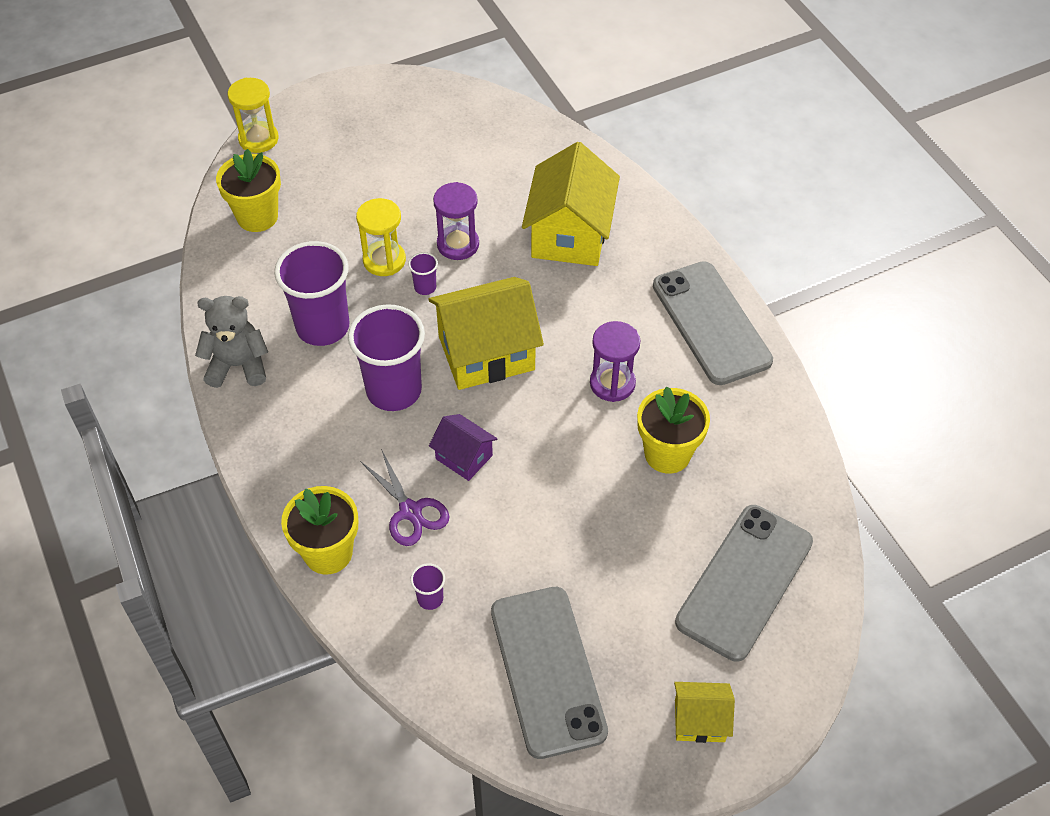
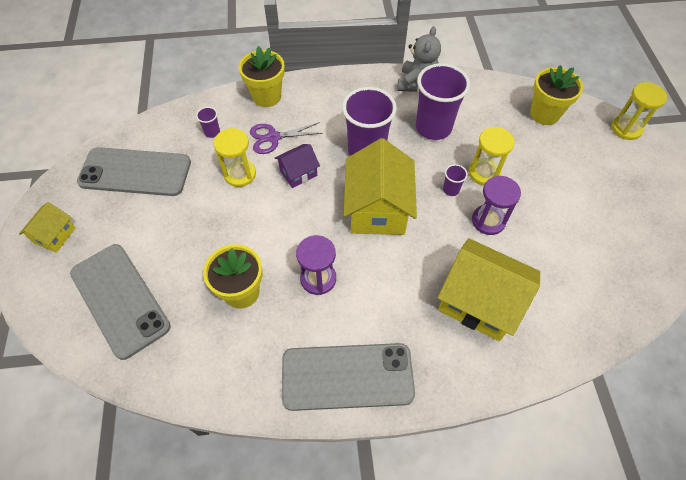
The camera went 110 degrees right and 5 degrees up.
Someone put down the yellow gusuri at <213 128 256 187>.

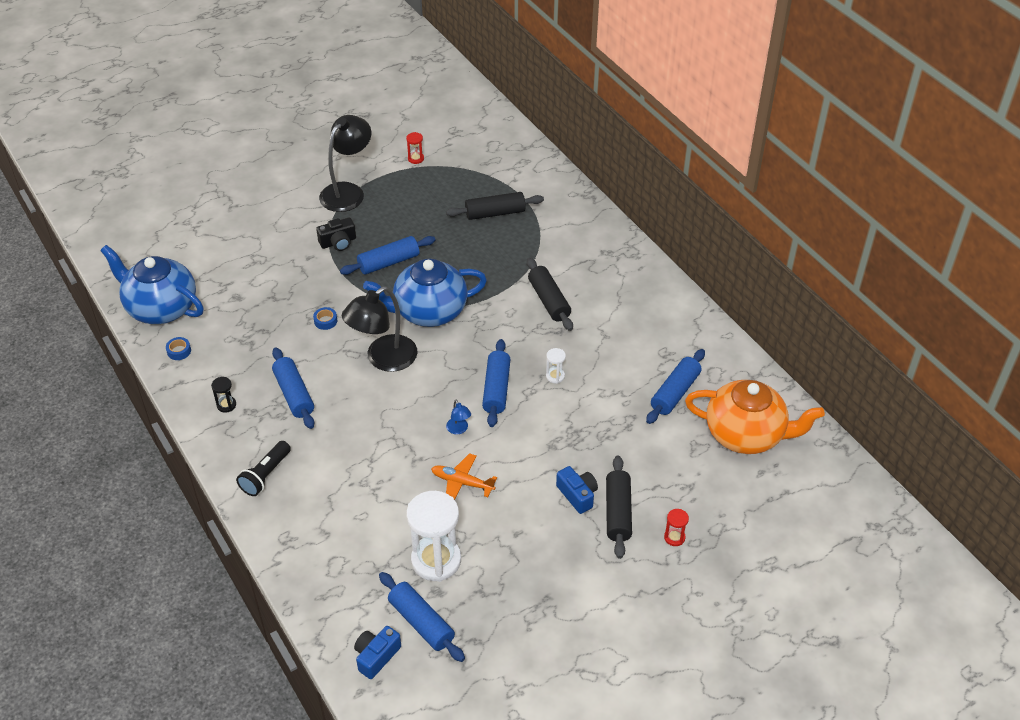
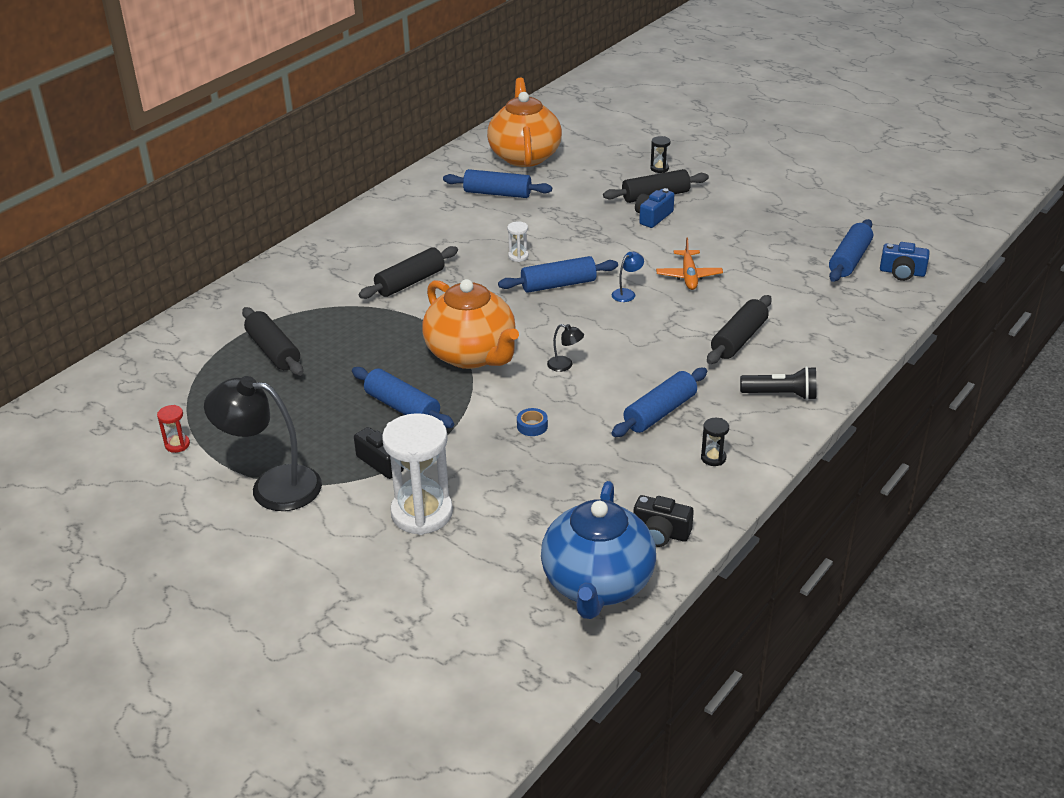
The camera went 110 degrees left and 10 degrees down.
Someone repainted the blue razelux at <363 258 487 327>, which became the orange razelux at <422 279 519 369>.
Someone scaled the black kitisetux at <342 287 418 372> by 0.42.
Someone swapped the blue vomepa at <166 337 191 360> for the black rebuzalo at <633 495 694 547>.
Someone carried the white gusuri from <406 491 461 582> to <382 413 453 535>.
Someone repainted the red gusuri at <664 509 689 546>, which became the black gusuri at <650 136 670 173>.
Someone put down the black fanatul at <707 295 772 364>.

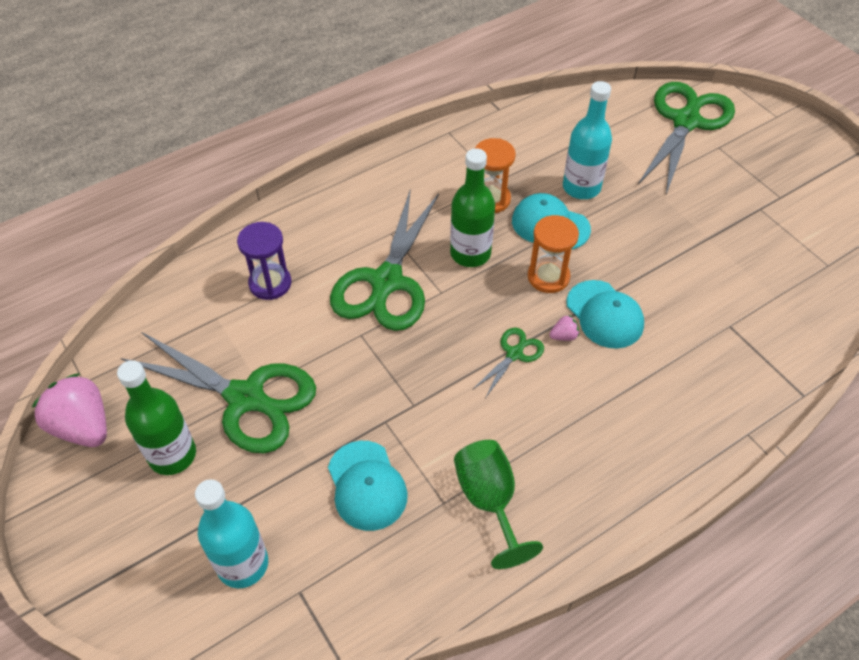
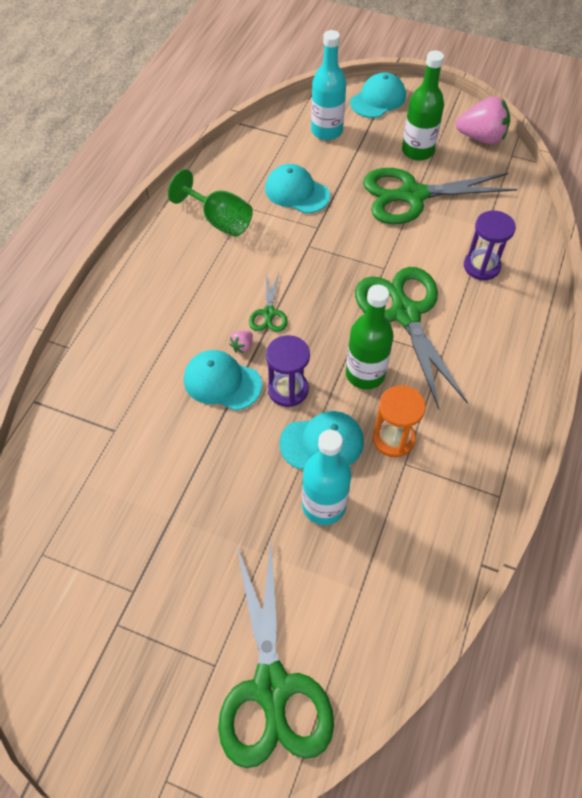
The camera went 145 degrees right and 5 degrees up.
Someone repainted the orange gusuri at <528 215 579 293>, which became the purple gusuri at <266 335 310 407>.
Someone put down the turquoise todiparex at <350 72 406 118>.

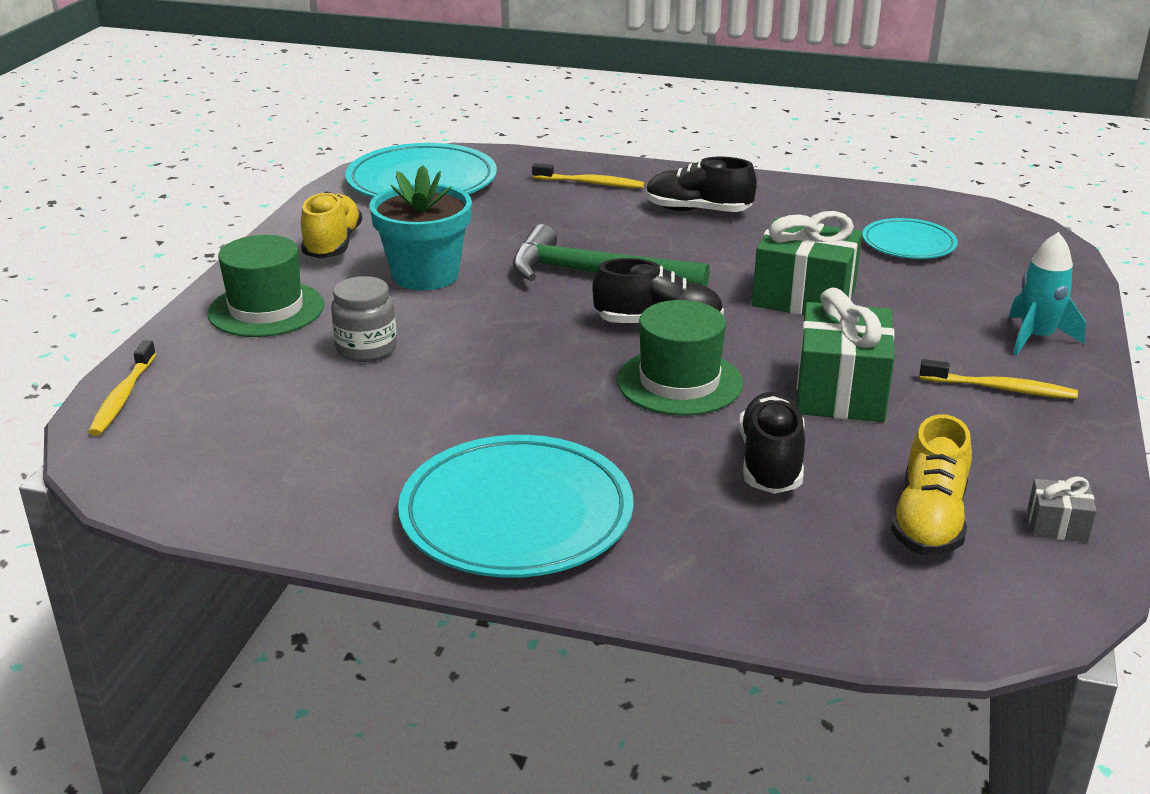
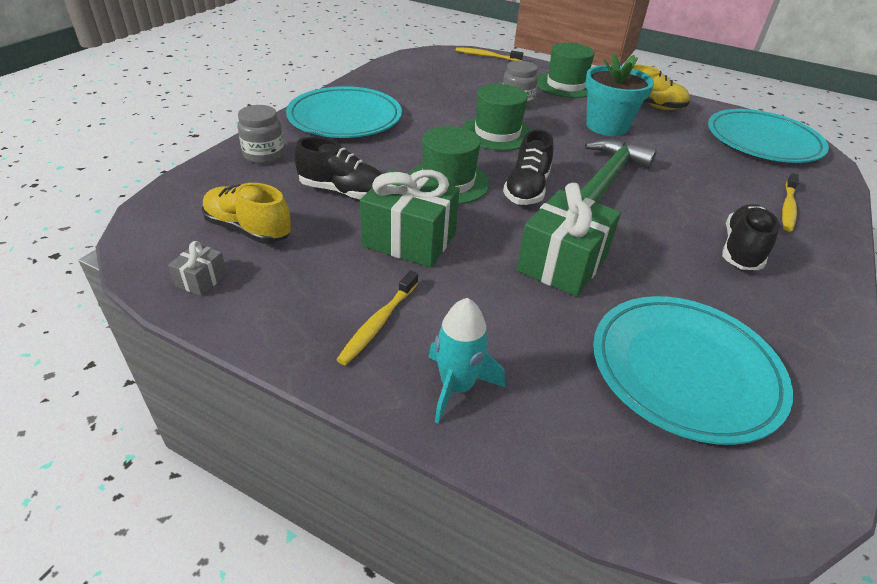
The camera went 100 degrees right and 10 degrees up.
Someone scaled the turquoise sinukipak at <862 218 958 259> by 1.78.
Someone put down the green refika at <462 84 532 151>.
Someone put down the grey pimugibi at <238 105 284 164>.

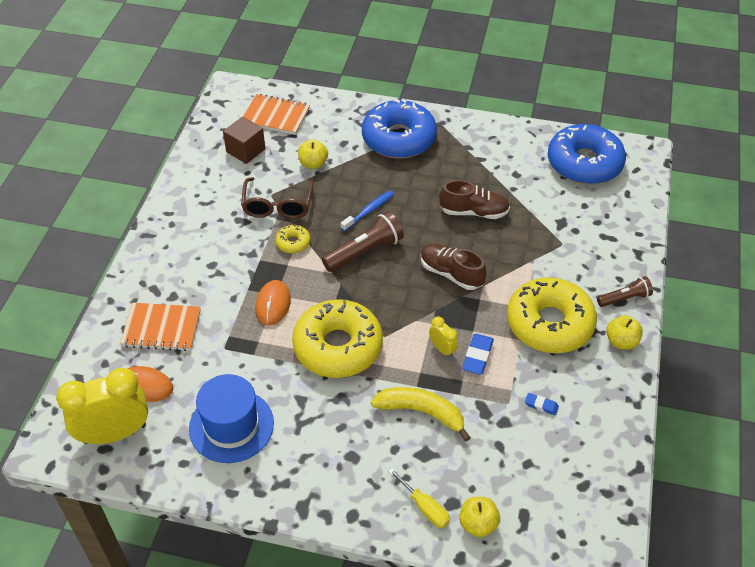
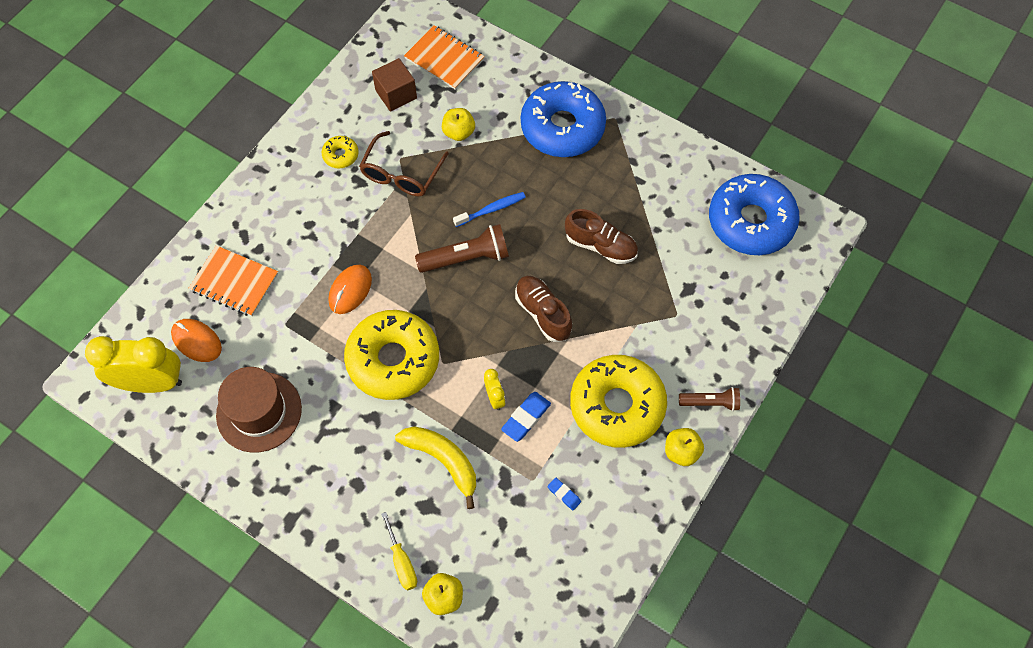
The camera went 20 degrees right and 15 degrees up.
Someone carried the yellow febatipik from <275 224 311 253> to <322 136 359 169>.
Someone repainted the blue refika at <189 374 274 463>, which became the brown refika at <216 367 302 453>.

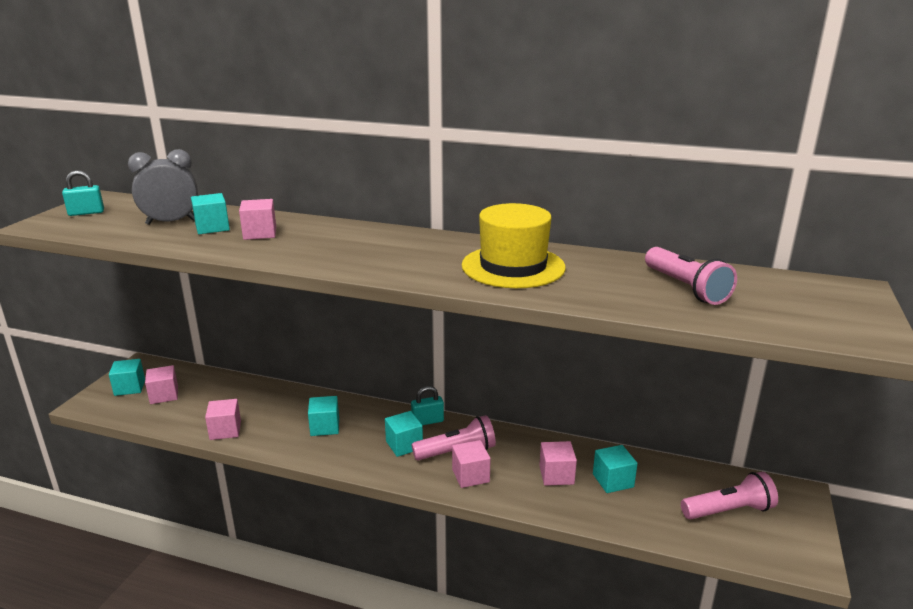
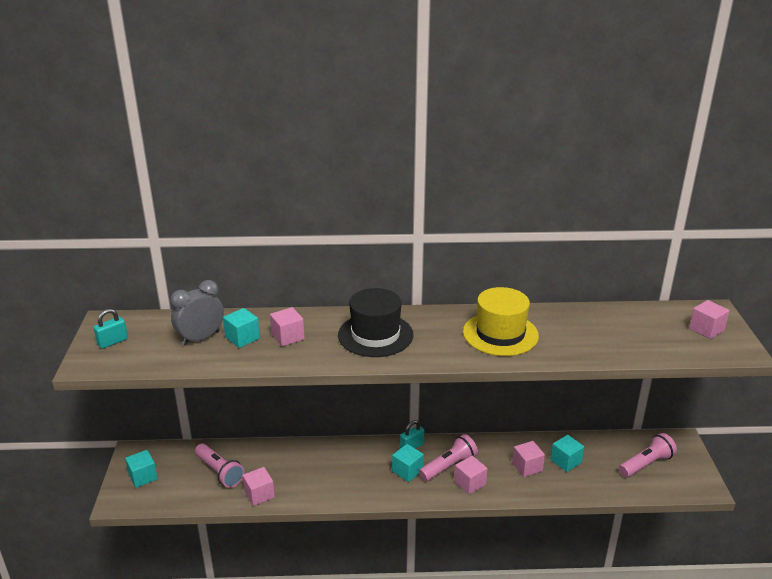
The camera went 20 degrees left and 5 degrees up.
Someone carried the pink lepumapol from <645 247 737 305> to <195 444 245 488>.
Someone carried the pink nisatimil from <145 365 178 404> to <689 300 730 339>.
Someone took away the turquoise nisatimil at <308 396 339 436>.
Someone put down the black refika at <338 288 413 357>.

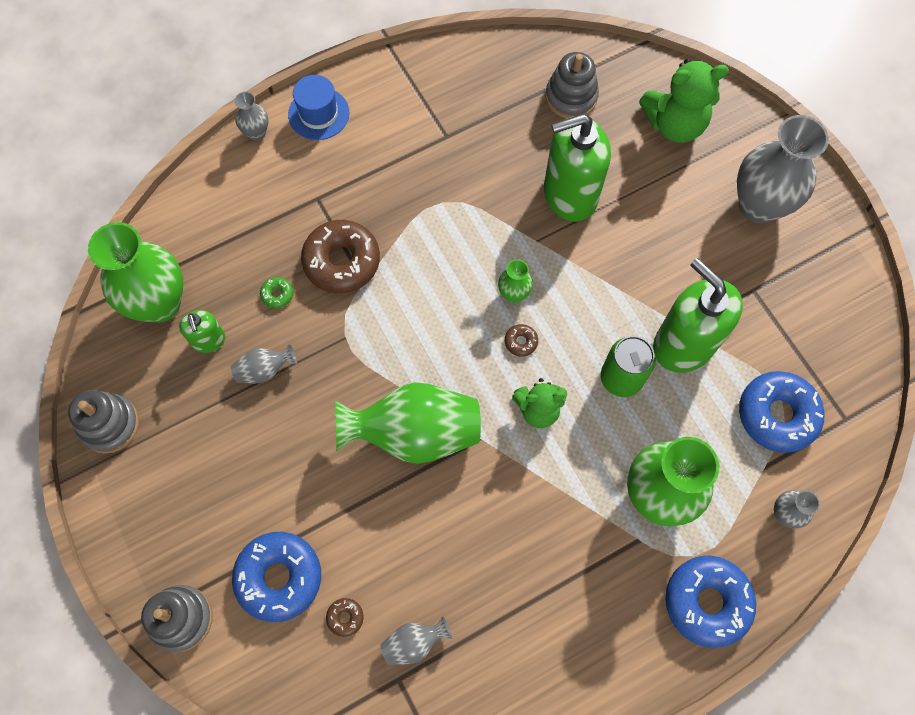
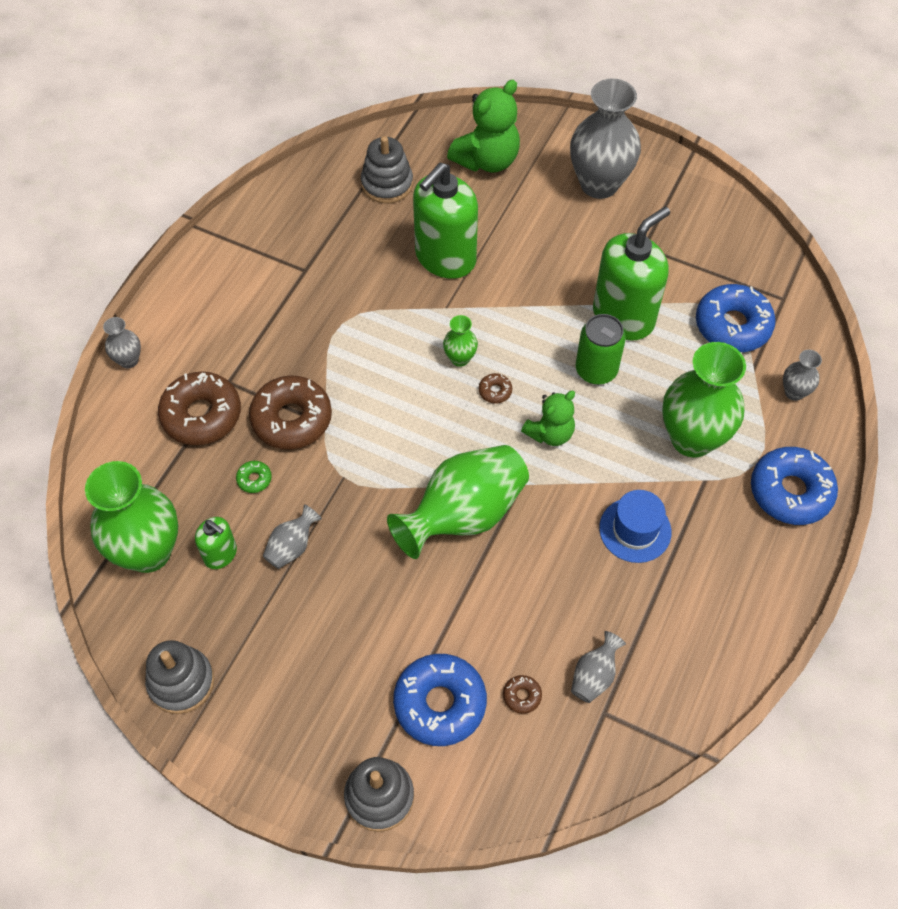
The camera went 35 degrees left and 10 degrees down.
Someone carried the blue refika from <288 75 349 140> to <599 490 671 563>.
Someone rotated the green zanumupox at <653 258 743 372> by 120 degrees clockwise.
Someone put down the brown febatipik at <158 371 241 445>.

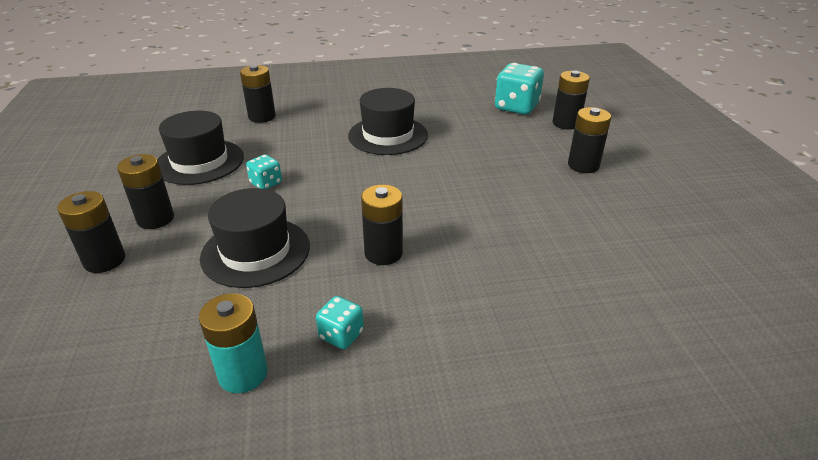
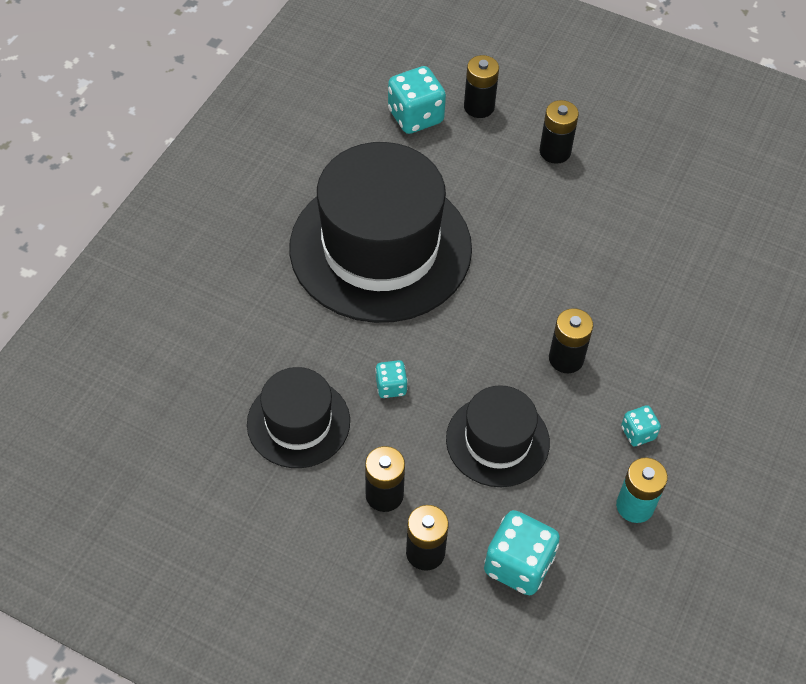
The camera went 55 degrees left and 20 degrees up.
Someone took away the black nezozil at <240 65 276 123>.
Someone scaled the black refika at <348 88 428 155> by 1.94.
Someone put down the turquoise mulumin at <484 510 560 595>.

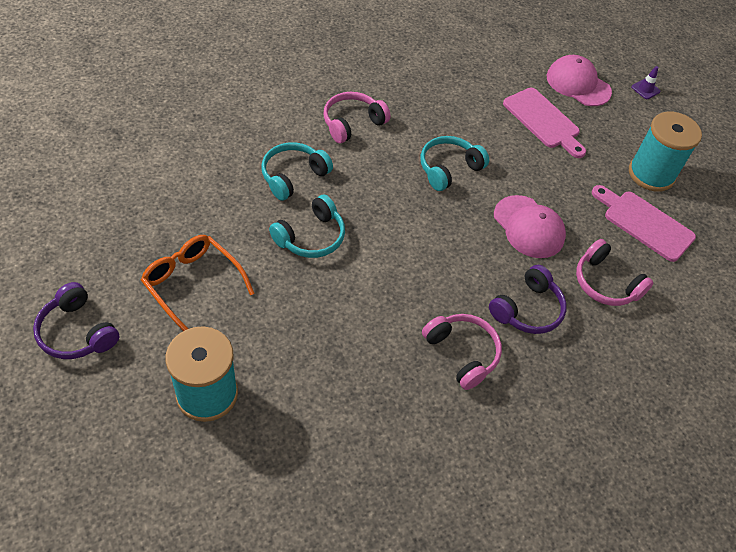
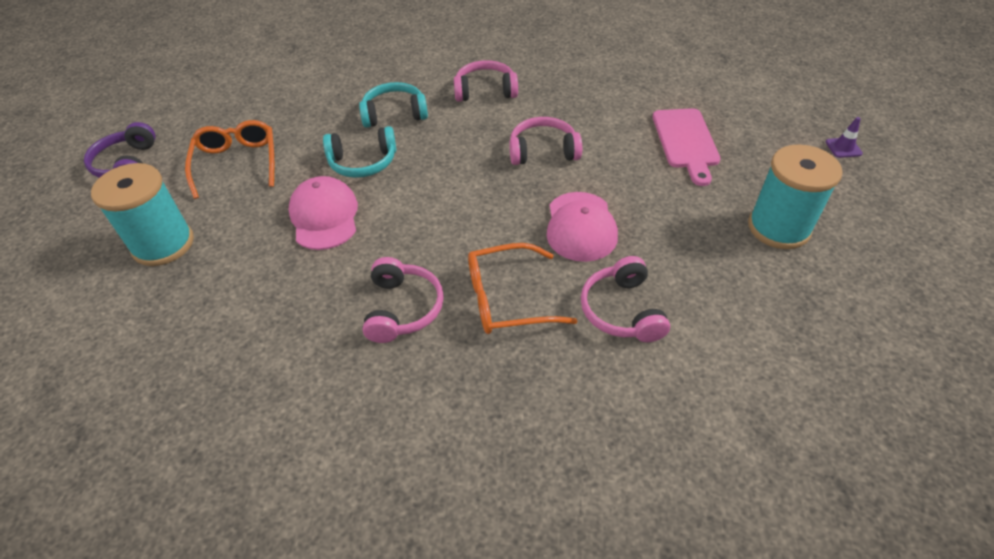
The camera went 40 degrees right and 5 degrees down.
Someone carried the pink todiparex from <547 55 612 106> to <288 176 358 250>.
Someone repainted the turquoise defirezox at <420 136 489 191>, which became the pink defirezox at <509 117 582 165>.
Someone took away the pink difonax at <592 185 696 262>.
Someone swapped the purple defirezox at <489 265 567 334> for the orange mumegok at <468 243 577 334>.

